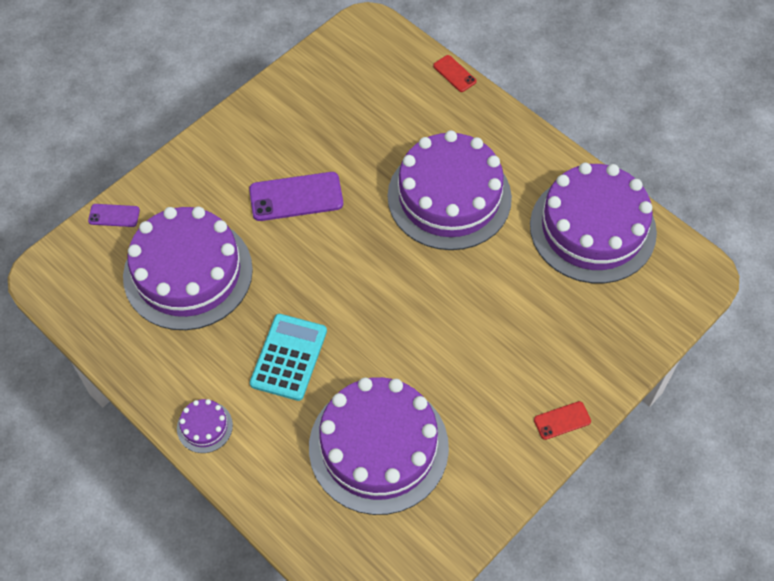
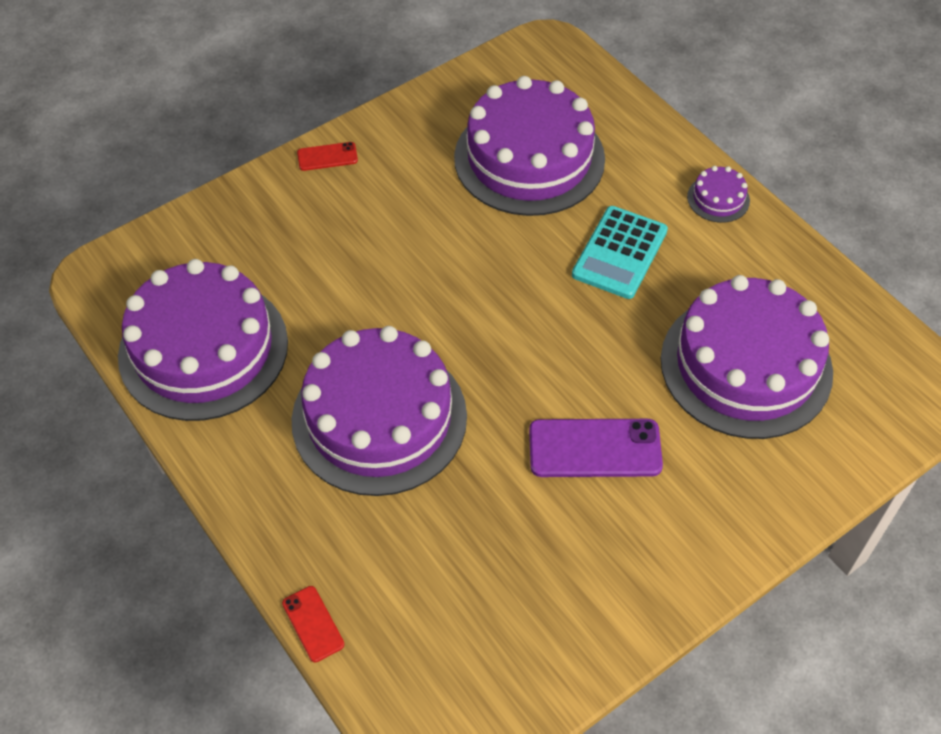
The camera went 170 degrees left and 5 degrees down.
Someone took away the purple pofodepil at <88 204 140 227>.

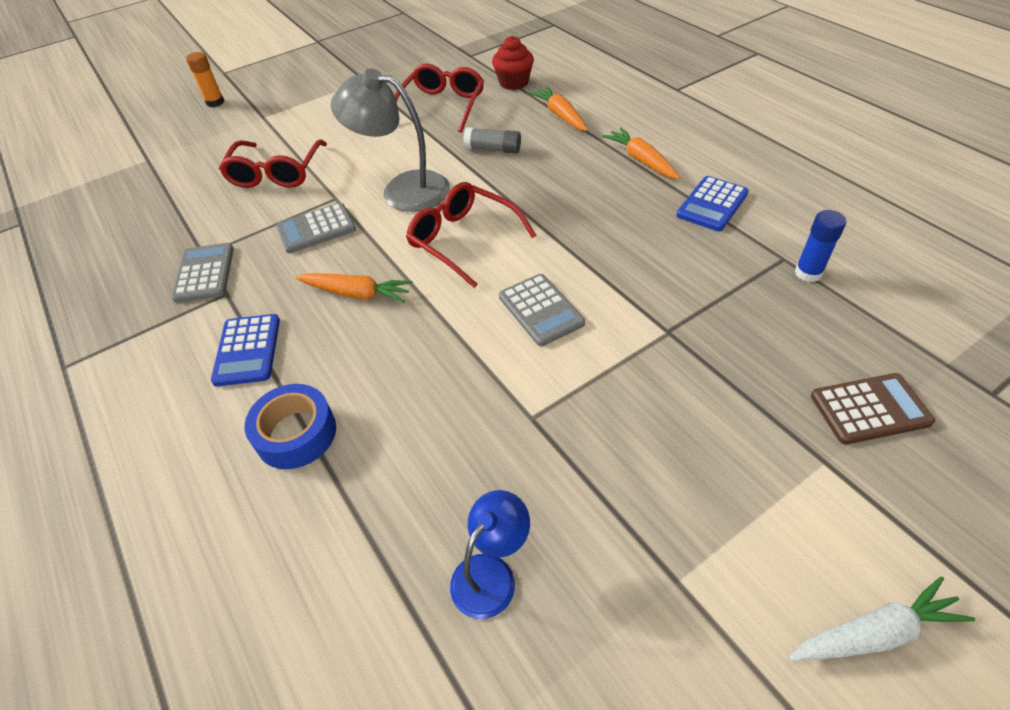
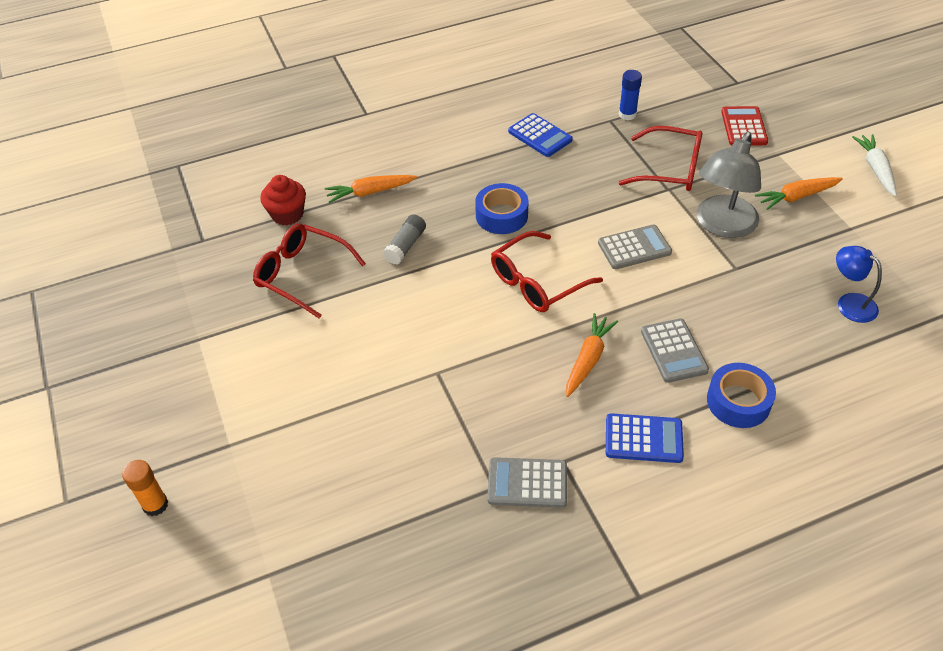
The camera went 80 degrees left and 0 degrees up.
Someone carried the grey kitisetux from <331 68 450 212> to <697 132 761 238>.
Someone carried the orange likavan from <603 127 680 179> to <755 177 843 210>.
Someone carried the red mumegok from <219 140 327 188> to <618 126 702 191>.
Someone carried the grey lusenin from <276 203 356 253> to <641 319 709 383>.
Someone repainted the brown lusenin at <811 373 935 445>, which became the red lusenin at <721 106 768 145>.
Someone put down the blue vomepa at <475 183 528 234>.

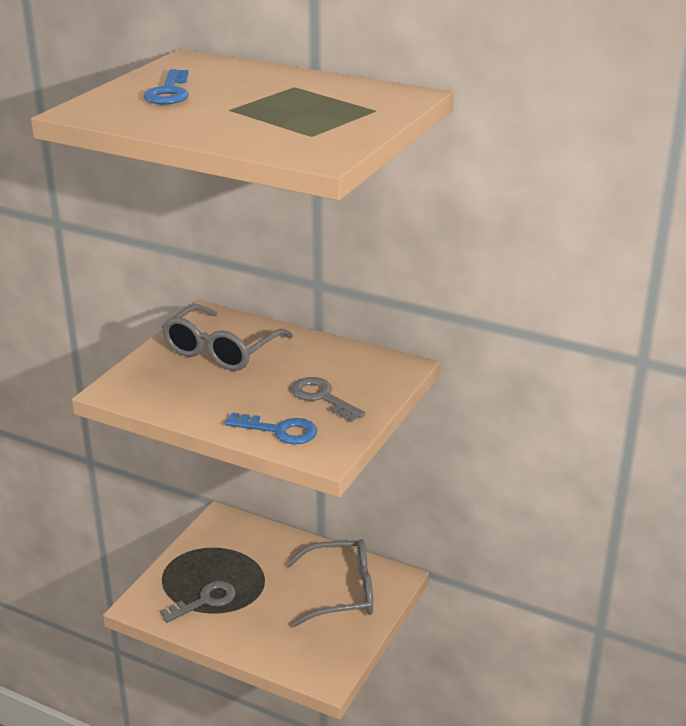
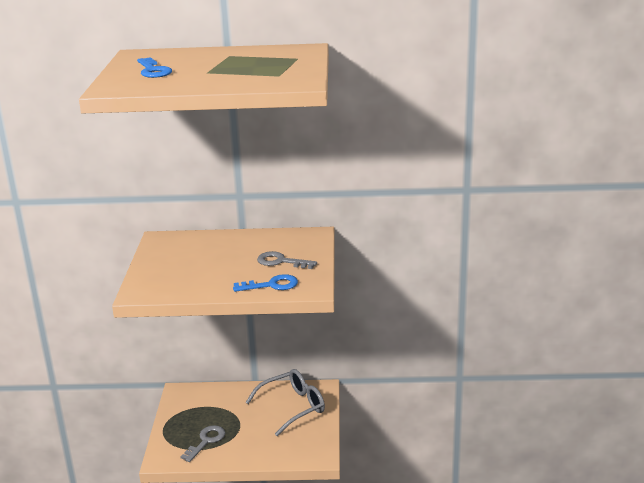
The camera went 25 degrees left and 5 degrees down.
Someone took away the grey mumegok at <162 304 293 371>.

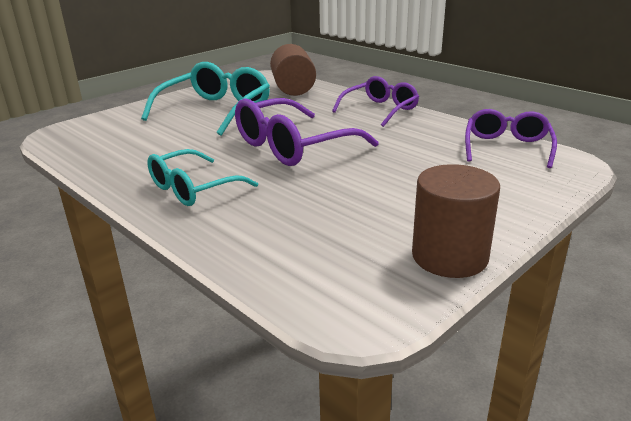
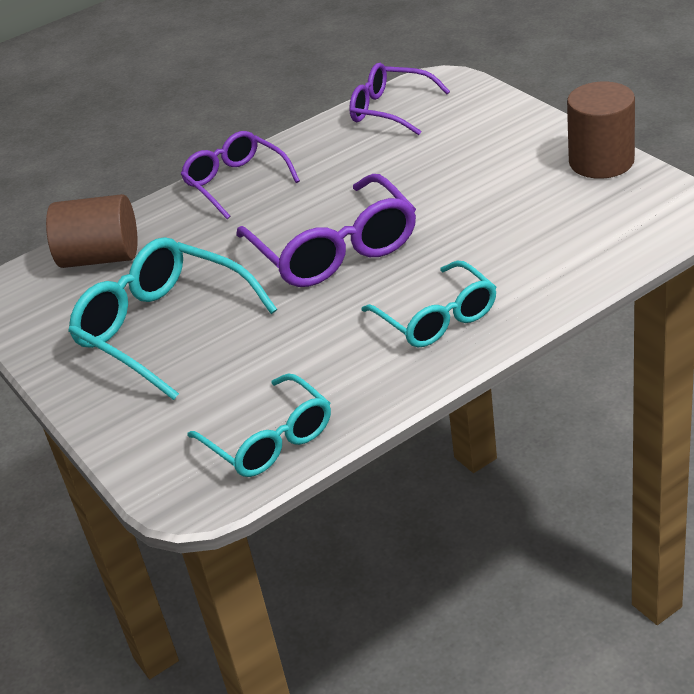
The camera went 75 degrees left and 10 degrees up.
Someone put down the turquoise mumegok at <188 373 331 477>.

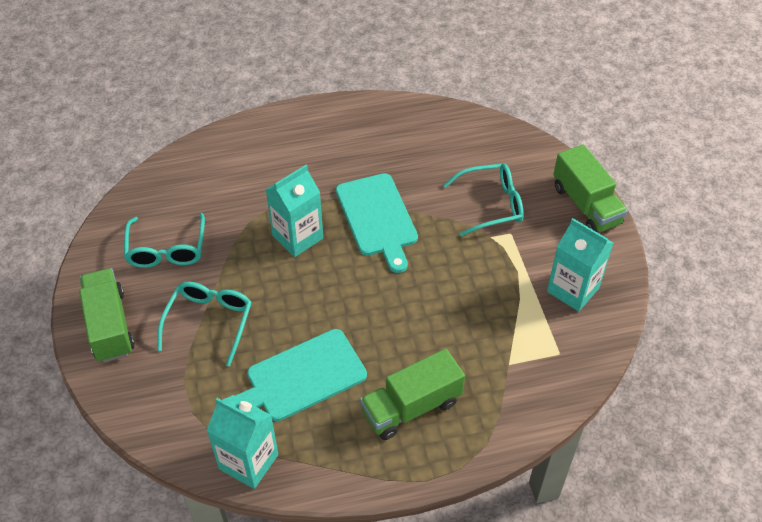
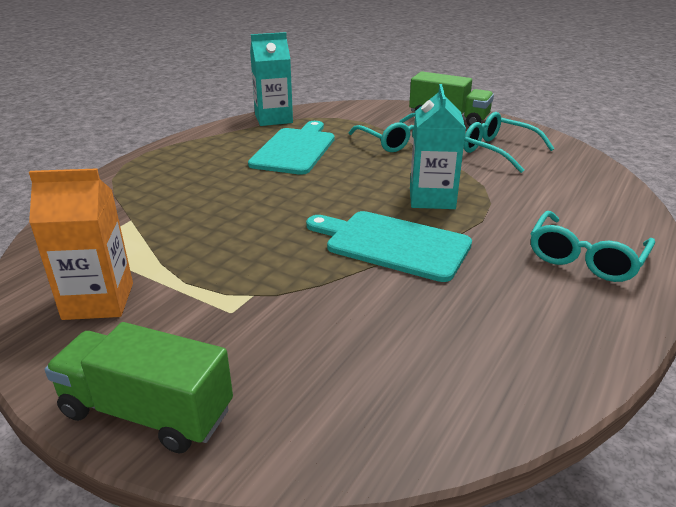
The camera went 135 degrees right and 20 degrees down.
Someone carried the turquoise mumegok from <443 163 524 237> to <530 211 655 282>.
Someone repainted the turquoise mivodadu at <547 218 613 312>, which became the orange mivodadu at <29 168 133 320>.
Someone took away the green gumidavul at <360 349 465 440>.

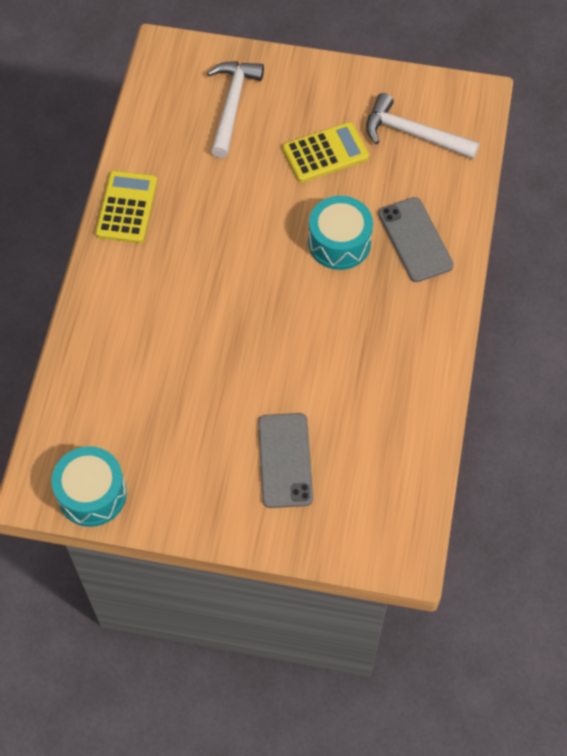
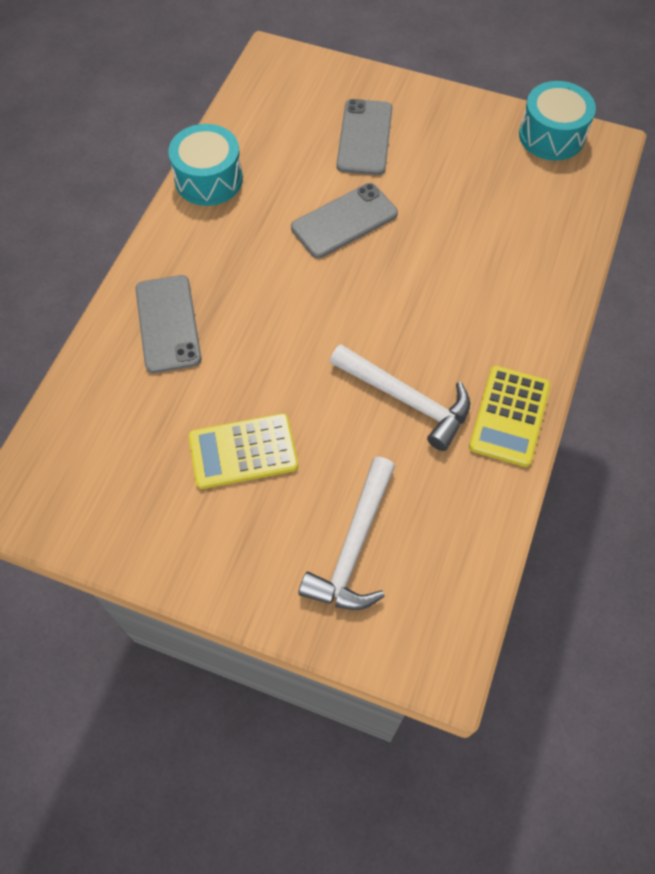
The camera went 170 degrees left and 0 degrees up.
Someone carried the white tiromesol from <366 93 479 159> to <330 344 470 451>.
Someone carried the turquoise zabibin from <308 196 373 270> to <168 124 243 206>.
Someone put down the grey pofodepil at <291 183 398 258>.

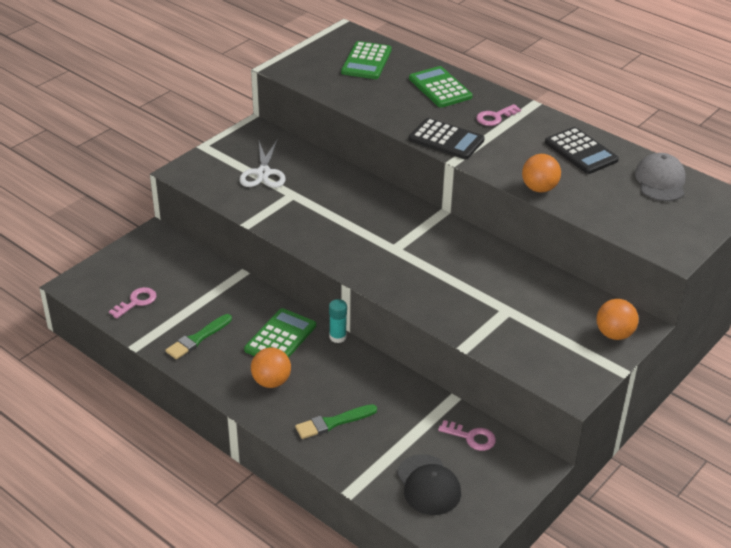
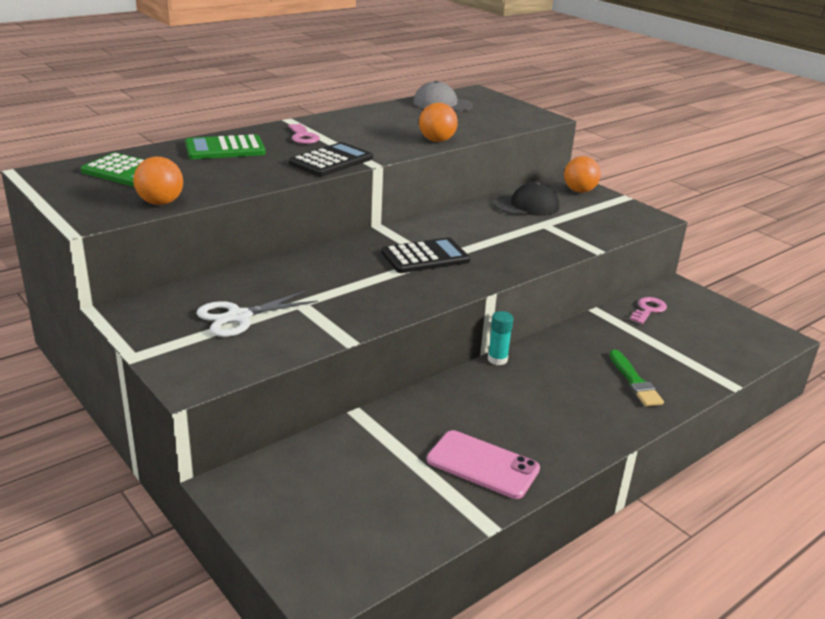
The camera went 80 degrees left and 10 degrees down.
Someone carried the black lusenin from <545 127 619 174> to <381 238 470 273>.
Someone rotated the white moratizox at <239 140 286 188> by 135 degrees clockwise.
Someone took away the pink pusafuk at <109 287 157 319>.
Someone took away the green lusenin at <244 308 316 358>.
Someone swapped the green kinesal at <166 314 232 359> for the pink pofodepil at <427 430 540 499>.
Someone carried the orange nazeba from <251 348 291 388> to <133 157 183 205>.
Someone carried the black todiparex from <397 454 461 515> to <494 182 559 216>.

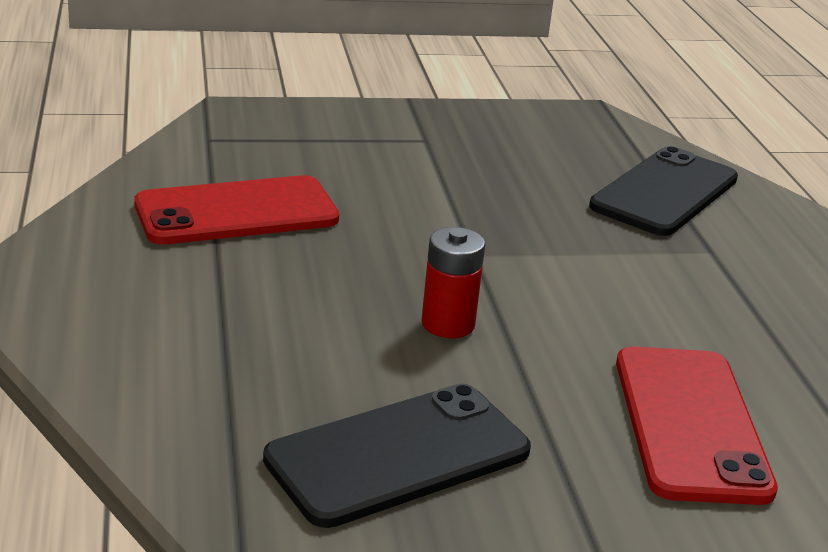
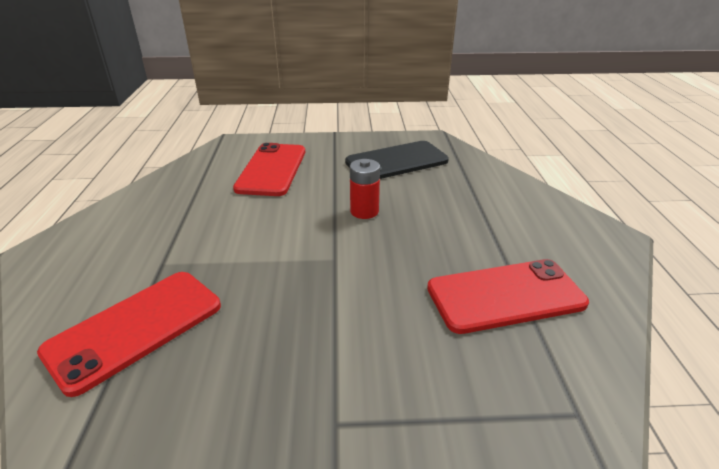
The camera went 170 degrees left and 5 degrees up.
Someone repainted the black pofodepil at <589 146 738 236>, which became the red pofodepil at <37 272 221 397>.

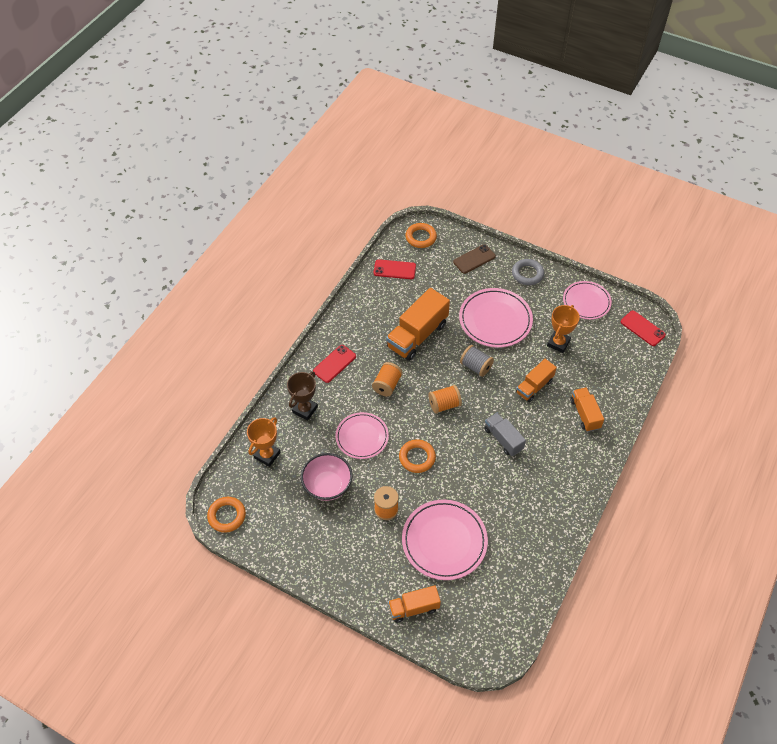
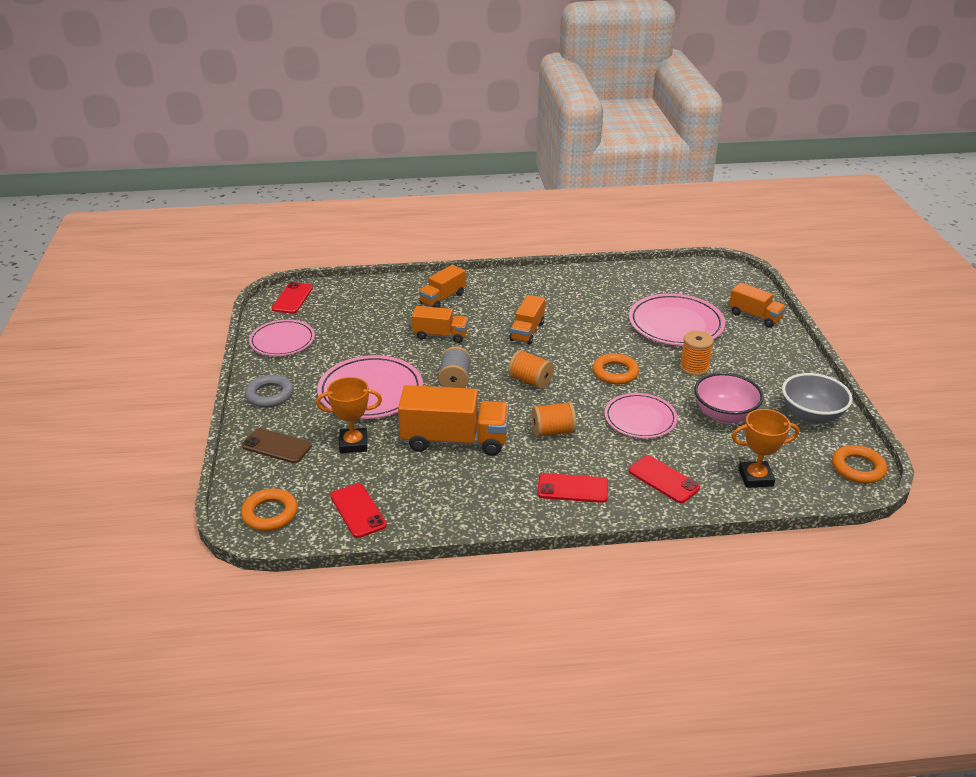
The camera went 125 degrees left and 20 degrees down.
Someone carried the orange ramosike from <547 305 580 353> to <316 377 382 453>.
Someone swapped the brown ramosike at <287 372 318 421> for the red pofodepil at <629 455 700 503>.
Someone repainted the grey gumidavul at <484 413 526 456>, which became the orange gumidavul at <510 295 545 345>.
Someone put down the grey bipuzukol at <782 373 853 424>.

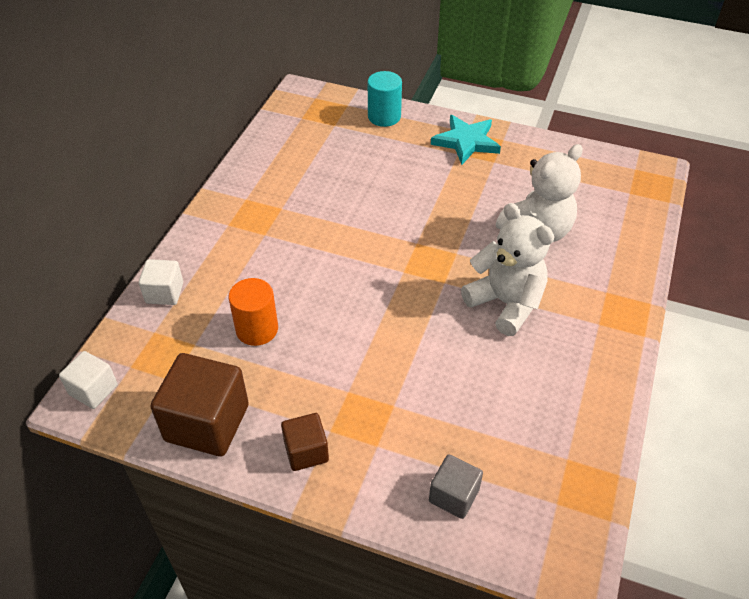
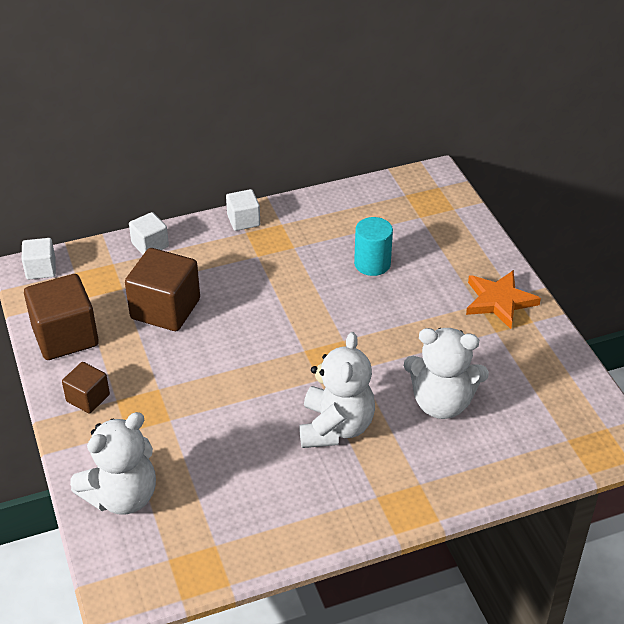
The camera went 50 degrees right and 5 degrees down.
Someone carried the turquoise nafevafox from <368 71 402 127> to <354 217 393 276>.
Someone repainted the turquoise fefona at <431 115 501 165>, which became the orange fefona at <466 270 541 329>.
Someone swapped the orange nafevafox at <228 278 278 346> for the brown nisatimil at <125 248 200 331>.
Someone swapped the grey nisatimil at <429 455 483 519> for the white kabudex at <70 412 156 515>.
Someone put down the white nisatimil at <226 189 260 231>.

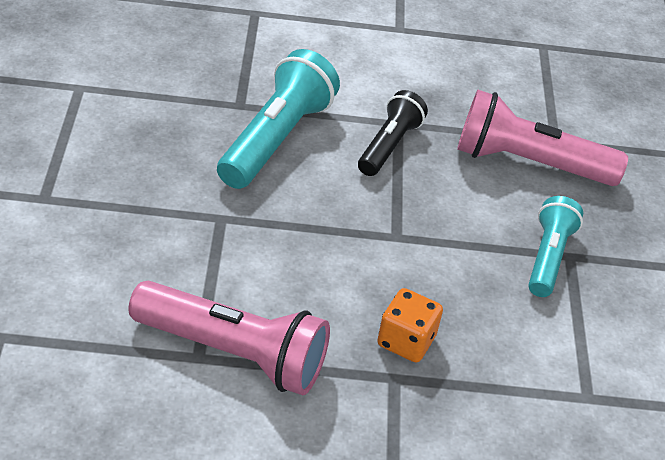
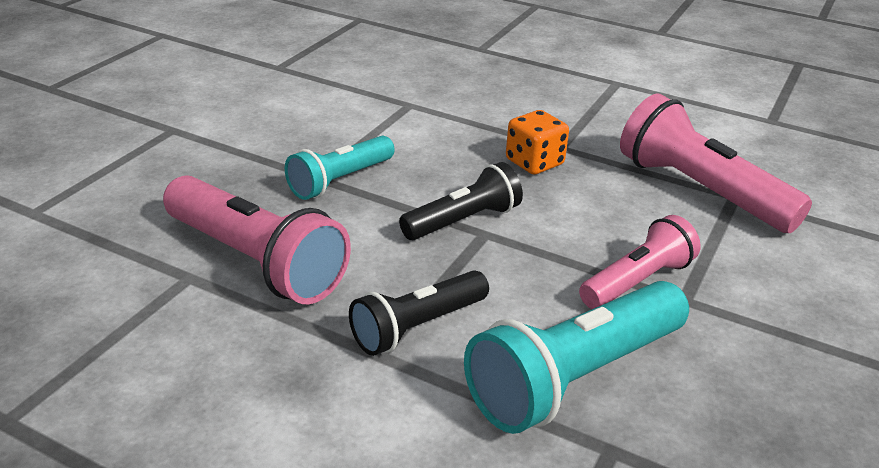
The camera went 150 degrees left and 10 degrees down.
Someone put down the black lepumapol at <399 162 523 240>.
Someone put down the pink lepumapol at <579 215 701 309>.

